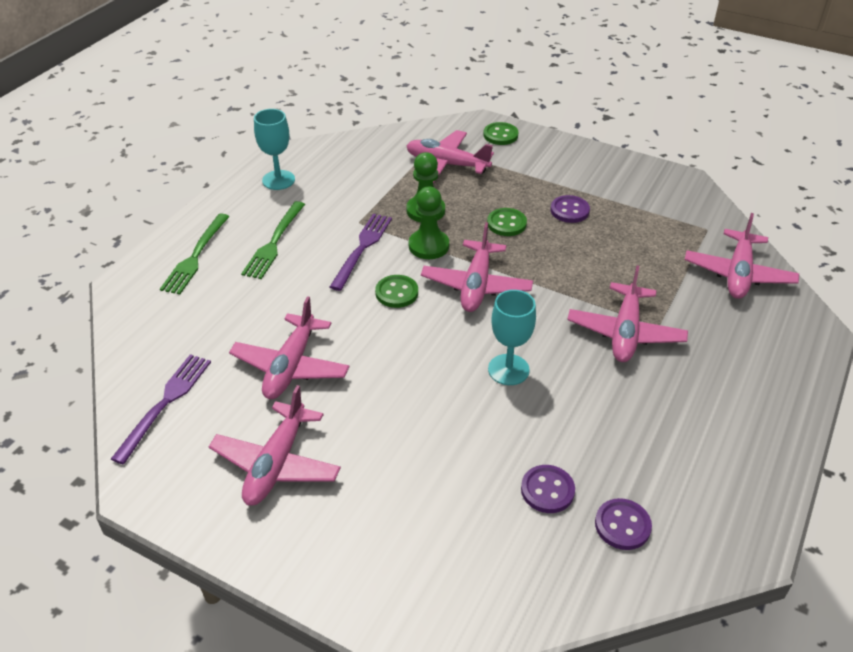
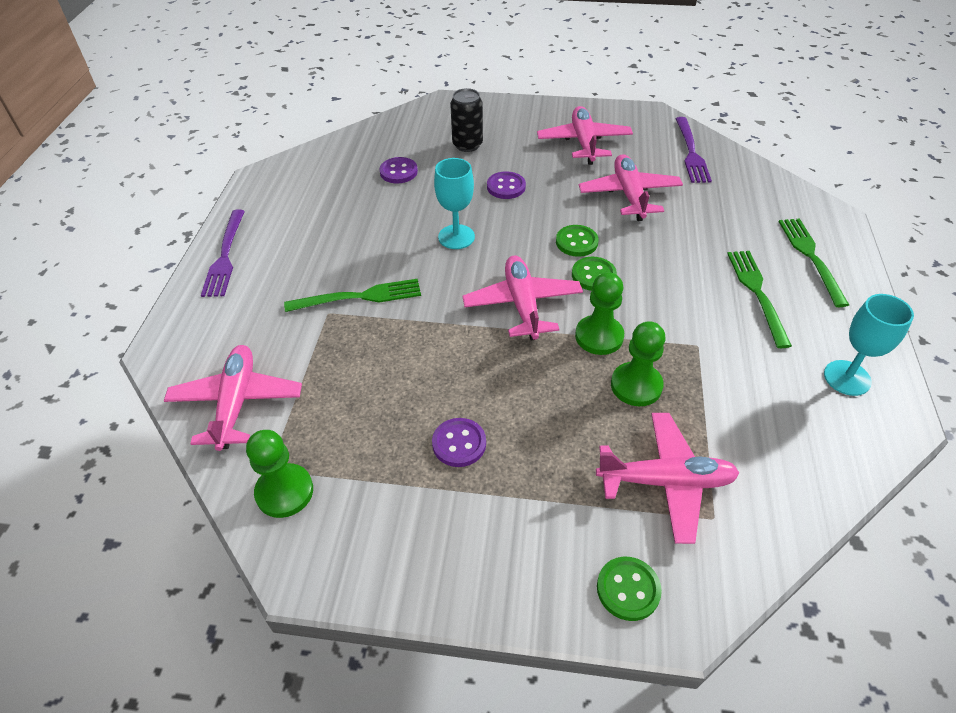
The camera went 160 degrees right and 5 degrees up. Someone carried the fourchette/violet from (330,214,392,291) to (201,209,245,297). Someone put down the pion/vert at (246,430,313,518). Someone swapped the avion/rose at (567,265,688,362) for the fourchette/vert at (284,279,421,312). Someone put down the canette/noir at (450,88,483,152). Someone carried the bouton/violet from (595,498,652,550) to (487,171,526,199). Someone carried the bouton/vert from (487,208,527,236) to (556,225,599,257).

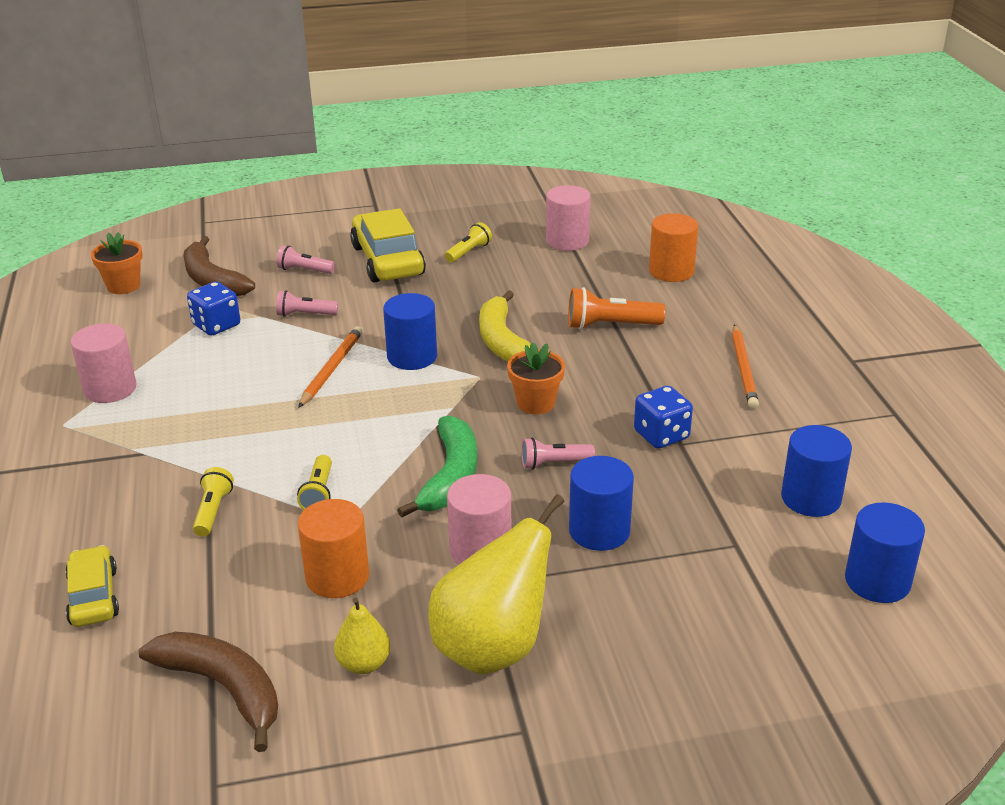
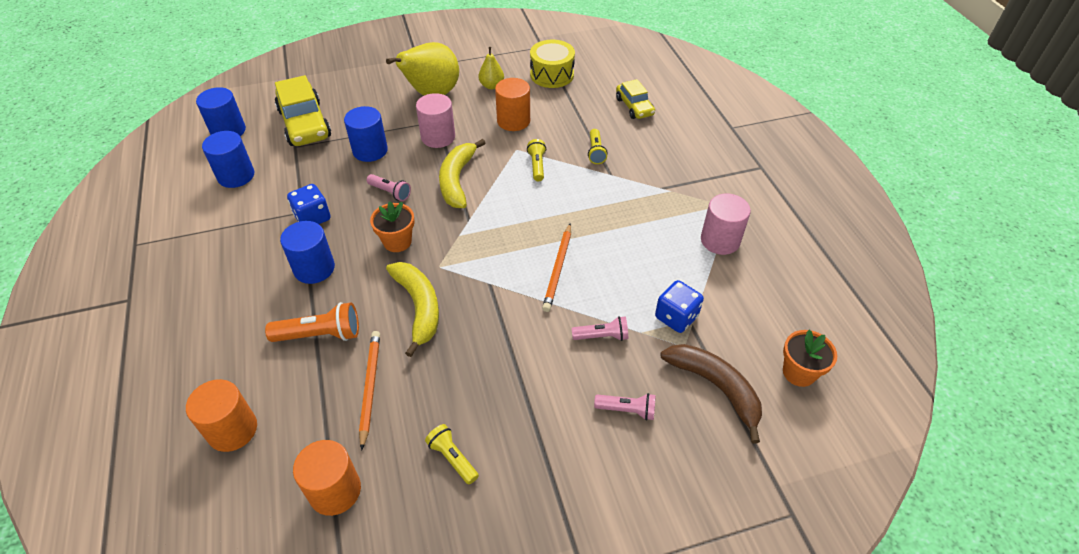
The camera went 175 degrees right and 15 degrees up. Someone carried the voiture/jaune from (350,208,426,283) to (275,75,331,146). Someone carried the cylindre/bleu from (383,293,437,370) to (280,221,335,284). Someone repainted the cylindre/rose at (546,185,591,251), which became the cylindre/orange at (293,440,361,516). Someone carried the crayon/orange from (732,324,759,409) to (359,331,380,451). Someone rotated the lampe de poche/rose at (521,437,595,469) by 45 degrees clockwise. Someone rotated the lampe de poche/jaune at (445,222,492,263) by 105 degrees clockwise. Someone repainted the banane/vert at (397,416,477,517), which became the banane/jaune at (439,139,485,208). Someone swapped the banane/marron at (139,632,278,752) for the tambour/jaune at (530,40,575,88).

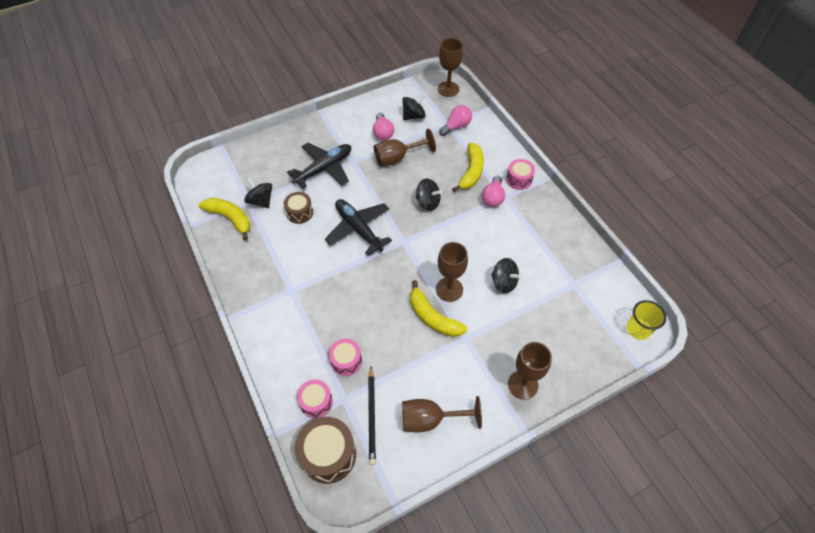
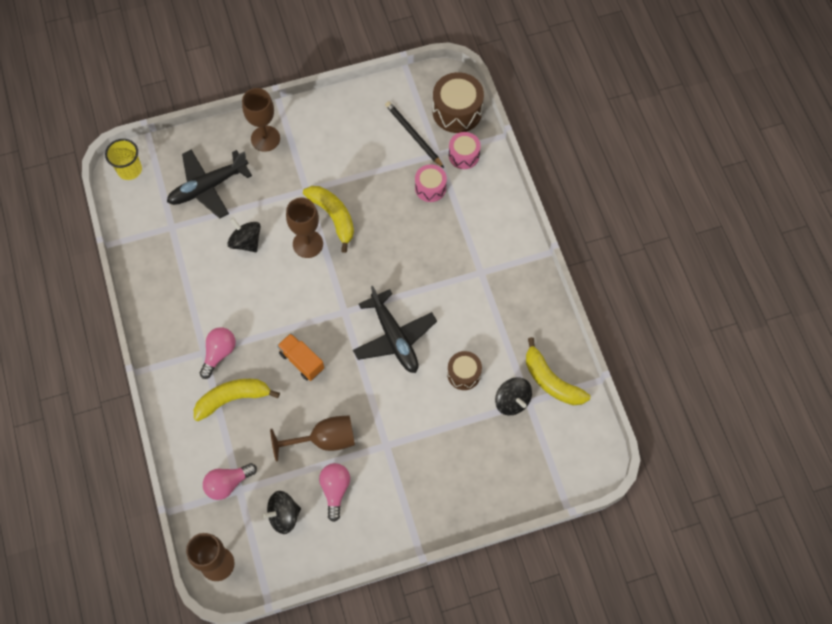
The camera went 170 degrees left and 10 degrees up. Someone carried the avion/noir from (287,143,351,189) to (167,150,252,219). Someone rotated the banane/jaune at (452,143,484,192) by 45 degrees clockwise. Someone swapped the toupie/noir at (416,179,442,211) for the camion/orange at (277,333,324,381). Someone rotated the crayon/noir at (368,367,376,465) by 45 degrees counterclockwise. Someone took away the verre à pied/marron at (402,396,482,432). Someone took away the tambour/rose at (506,159,535,190).

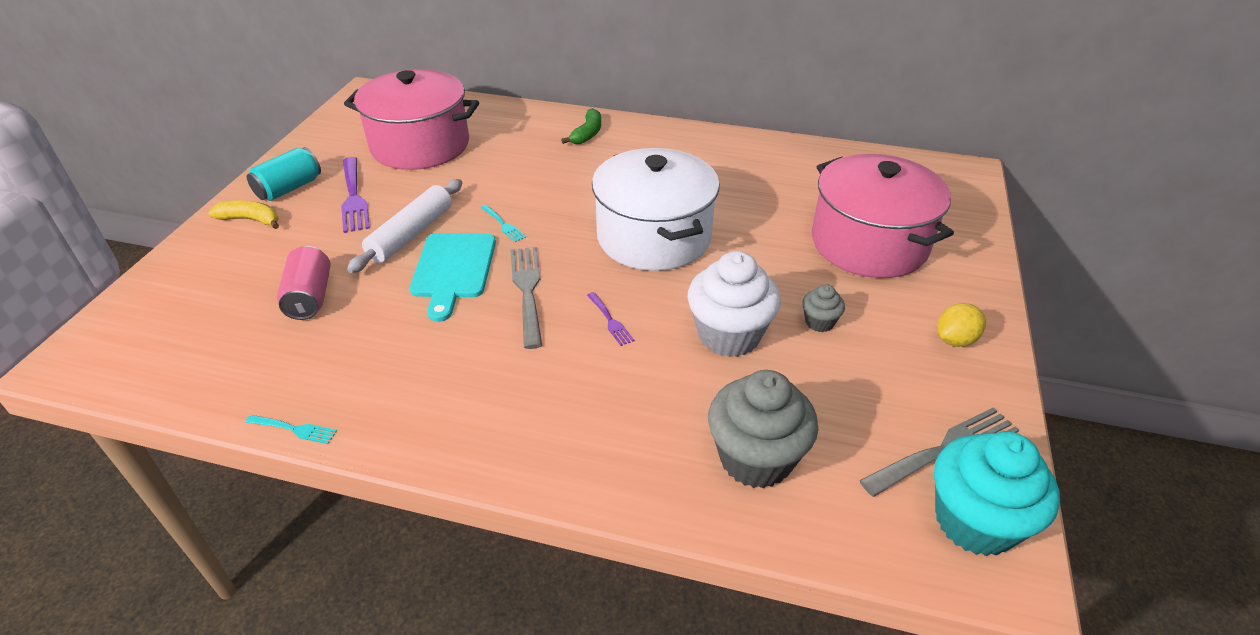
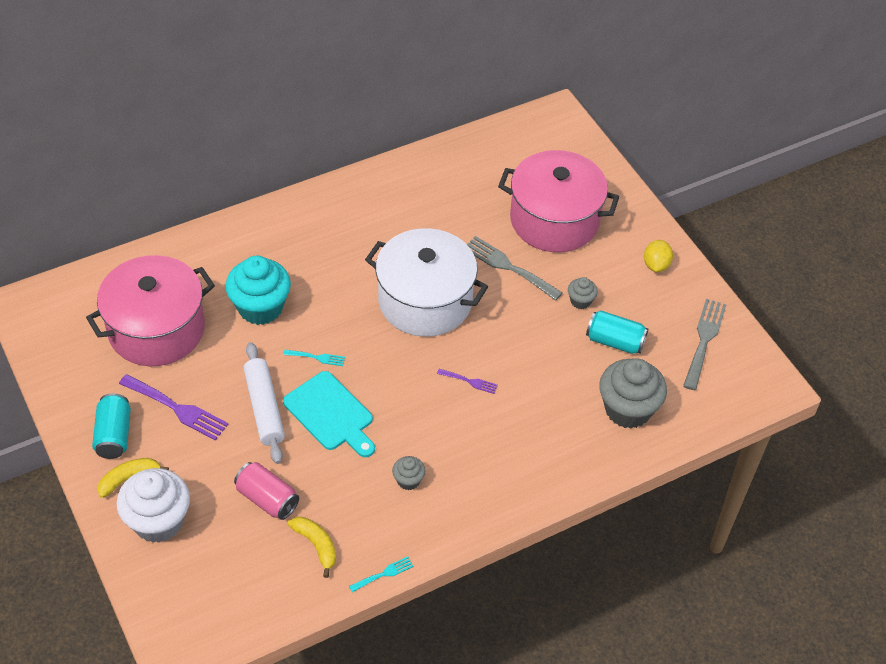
The camera went 45 degrees left and 10 degrees up. Someone carried the muffin/blanc from (687,251,781,357) to (117,468,190,543). Someone carried the muffin/turquoise from (934,431,1060,556) to (226,256,291,325). Someone put down the banane/jaune at (288,517,336,578). Someone put down the muffin/gris at (392,456,425,490). Someone carried the fourchette/gris from (510,247,543,349) to (467,236,563,301). Someone put down the canette/turquoise at (586,310,648,354). Someone took away the banane/vert at (561,108,601,144).

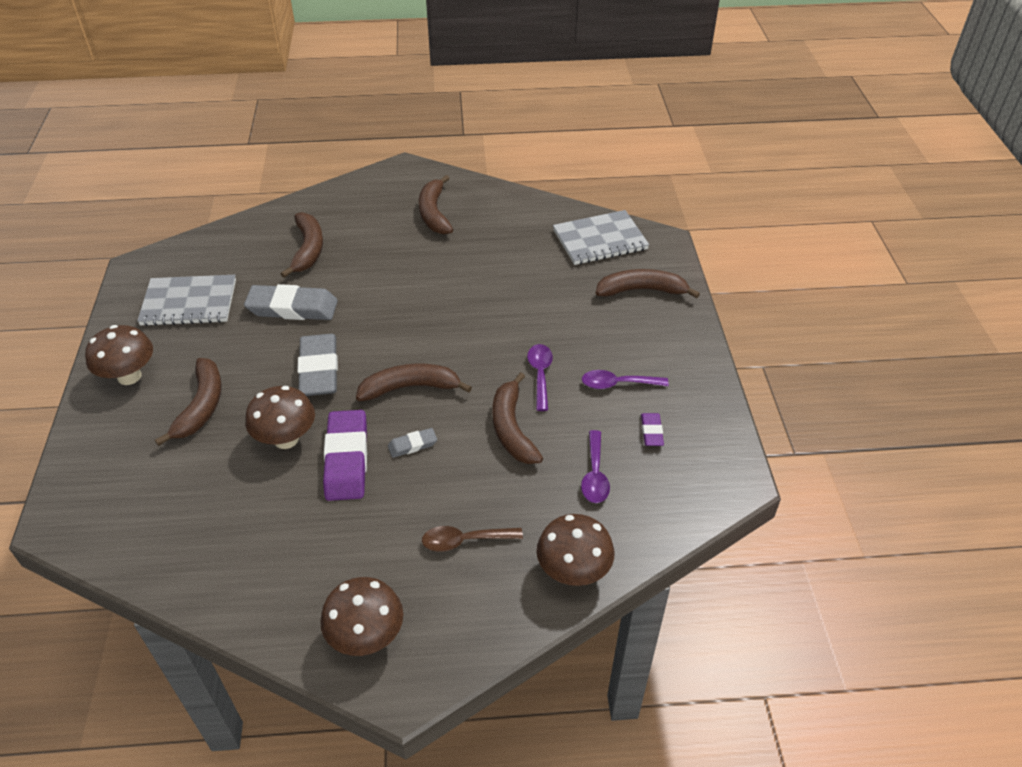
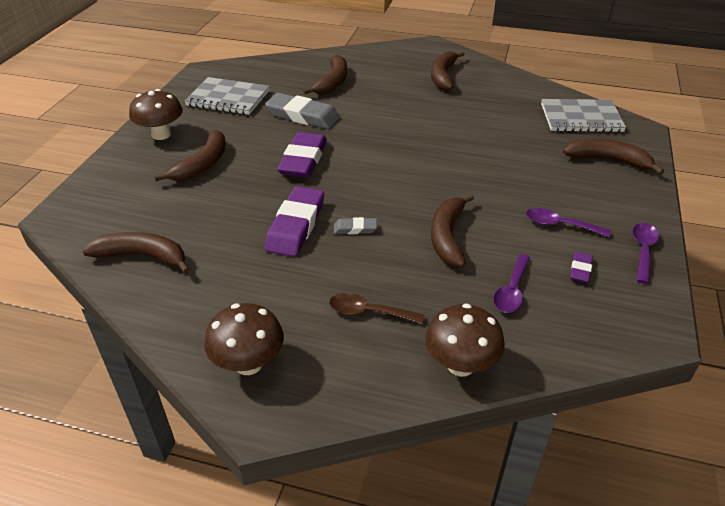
The camera went 20 degrees right and 5 degrees down. Someone carried the banane/marron from (356,364,472,401) to (82,232,190,274). Someone repainted the gomme/gris at (297,334,338,396), which became the gomme/violet at (278,132,327,178). Someone carried the cuillère/violet from (527,344,553,411) to (633,223,659,284). Someone took away the champignon/marron at (245,386,315,449).

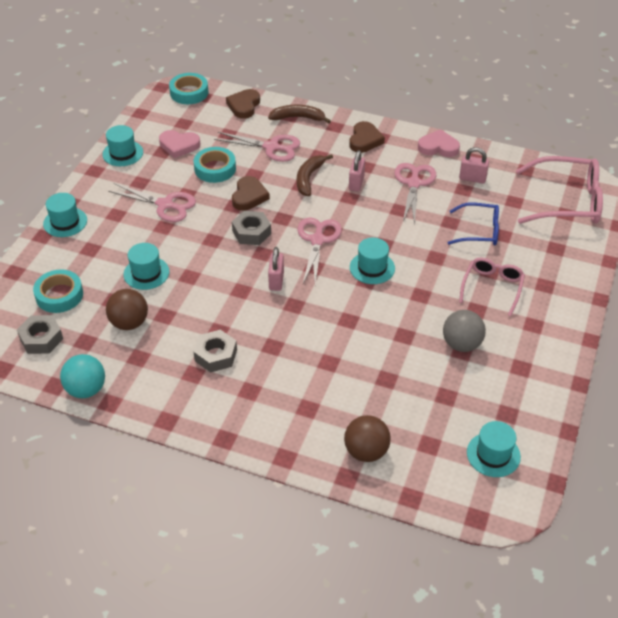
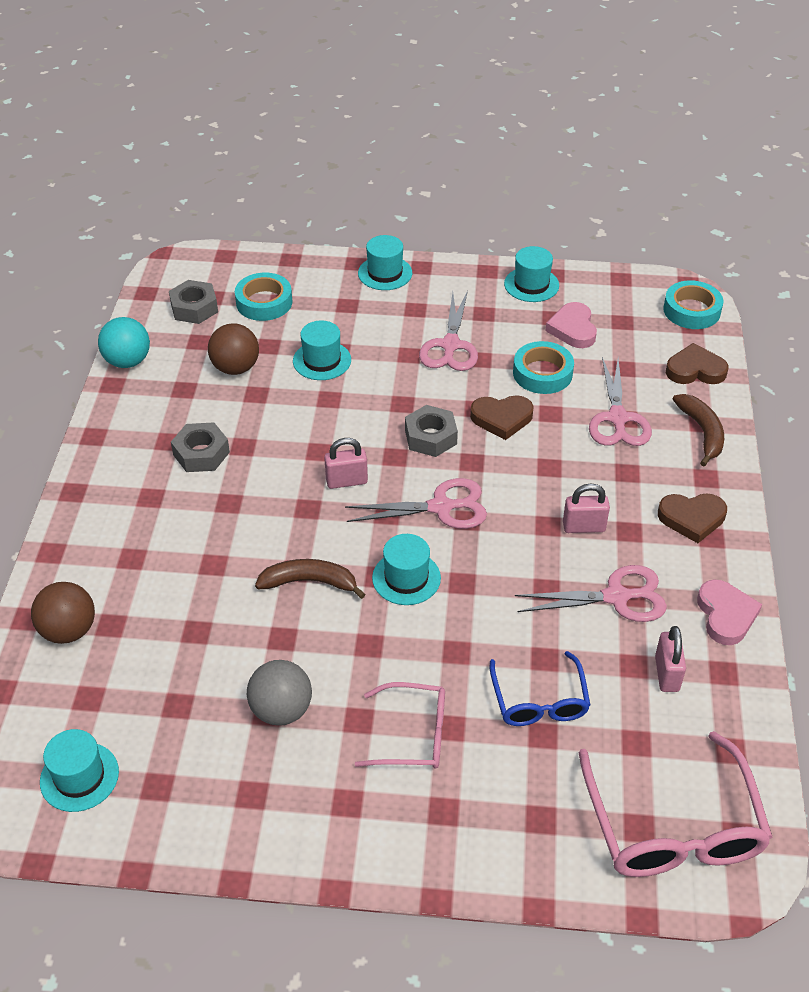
The camera went 75 degrees right and 0 degrees up. Someone carried the banane/marron from (297,154,333,196) to (255,559,366,599).

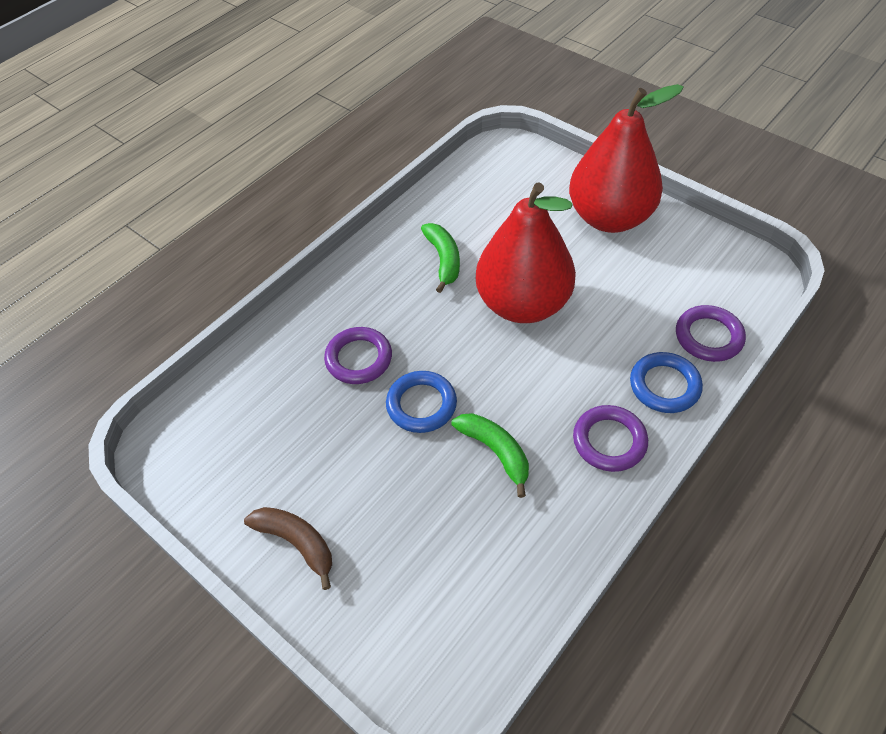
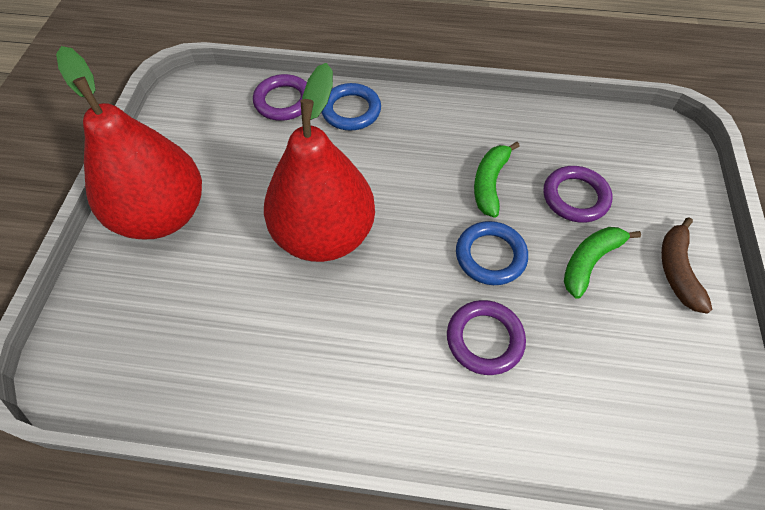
The camera went 125 degrees left and 5 degrees up. Someone carried the anneau/violet from (573,405,648,472) to (544,166,612,223). Someone carried the banane/vert from (421,223,460,293) to (564,227,641,299).

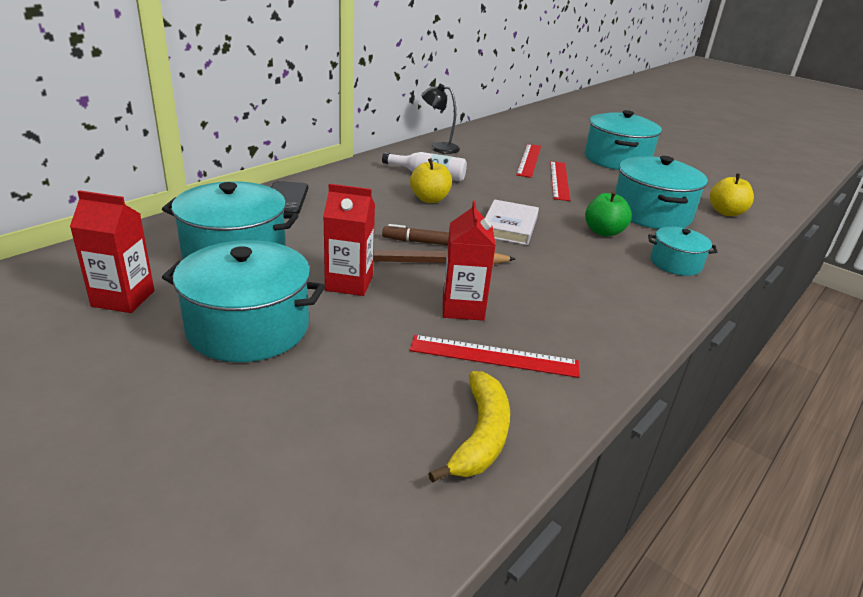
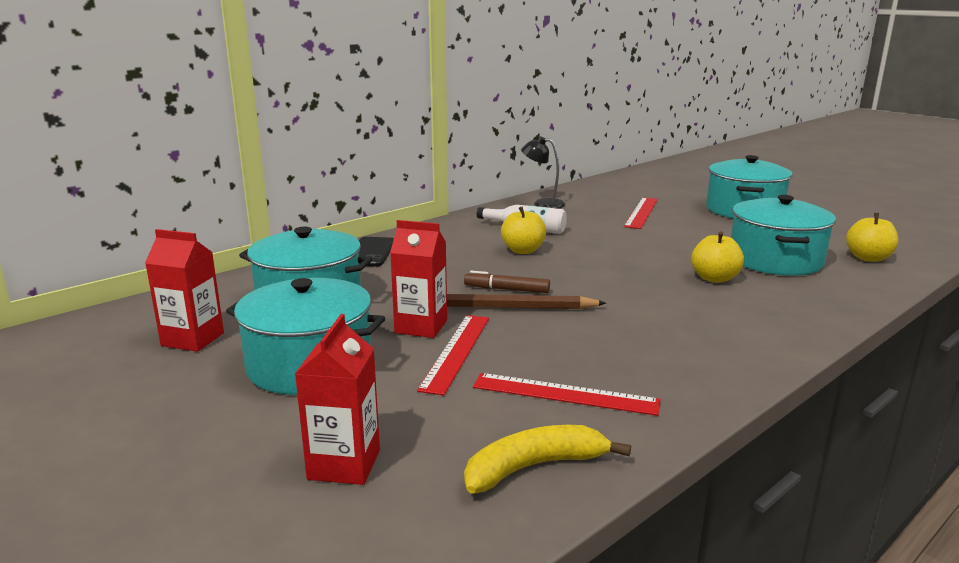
The camera went 10 degrees right and 10 degrees down. Someone carried the brique de lait/rouge from (443,201,496,321) to (295,314,380,485). Someone carried the règle/rouge from (550,161,570,201) to (417,315,489,396). Someone rotated the banane/jaune at (428,371,510,483) by 135 degrees counterclockwise. Someone repainted the pomme/vert at (585,191,632,237), which became the pomme/jaune at (691,231,744,283). Someone took away the livre/blanc at (485,199,539,245). Someone took away the marmite/turquoise at (648,227,717,276).

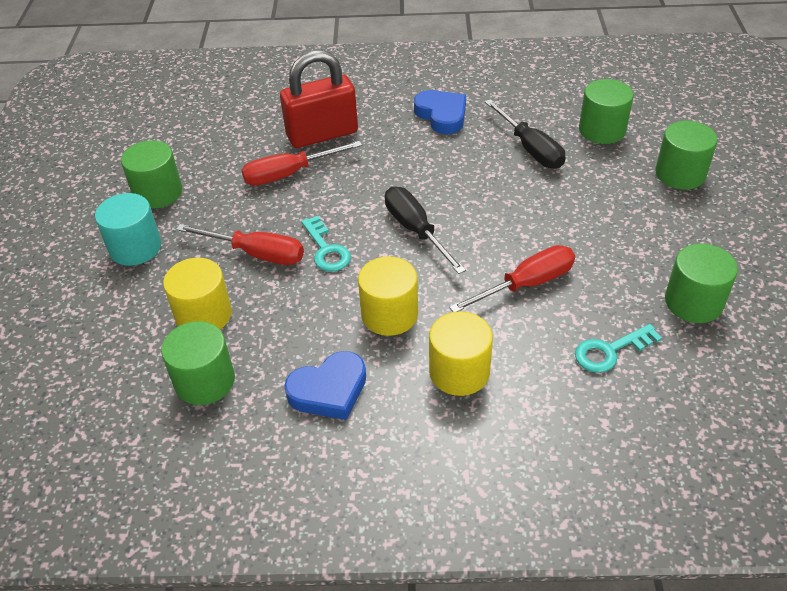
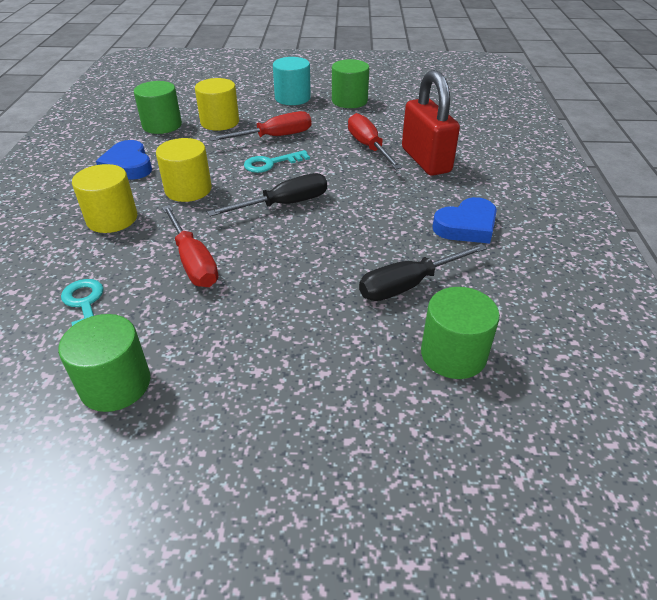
The camera went 90 degrees right and 5 degrees down. Someone rotated the tournevis/rouge at (176,224,304,265) by 135 degrees counterclockwise. Someone took away the cylindre/vert at (655,121,717,190).

